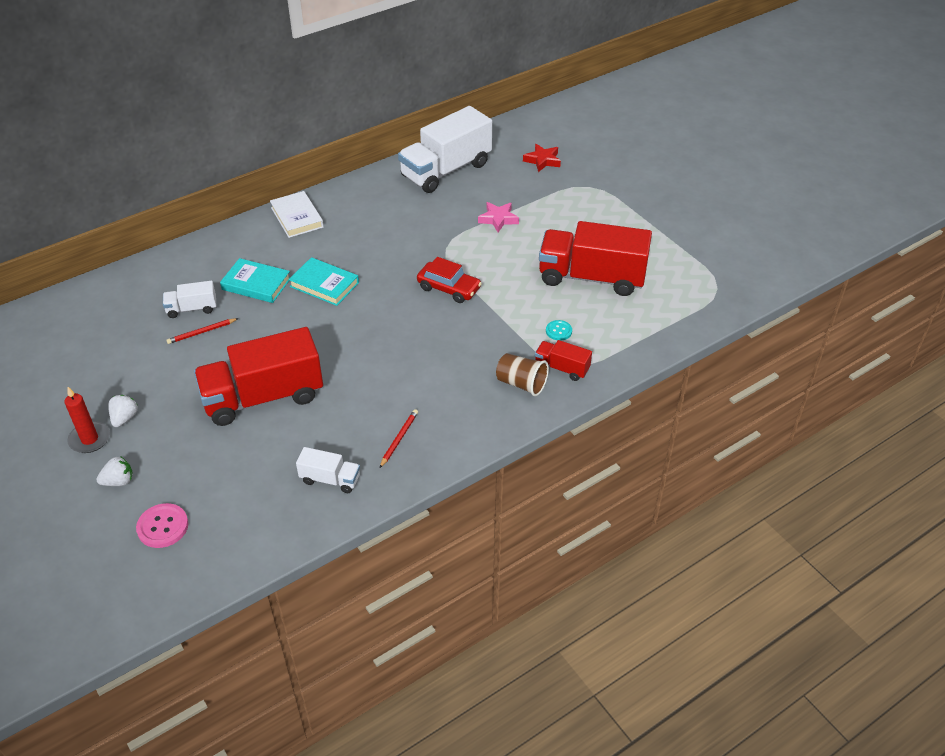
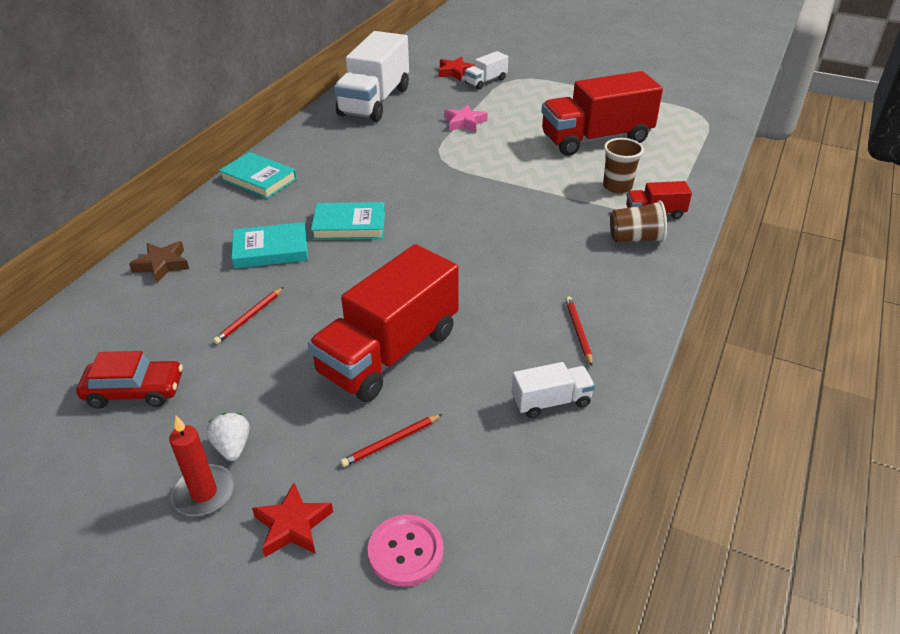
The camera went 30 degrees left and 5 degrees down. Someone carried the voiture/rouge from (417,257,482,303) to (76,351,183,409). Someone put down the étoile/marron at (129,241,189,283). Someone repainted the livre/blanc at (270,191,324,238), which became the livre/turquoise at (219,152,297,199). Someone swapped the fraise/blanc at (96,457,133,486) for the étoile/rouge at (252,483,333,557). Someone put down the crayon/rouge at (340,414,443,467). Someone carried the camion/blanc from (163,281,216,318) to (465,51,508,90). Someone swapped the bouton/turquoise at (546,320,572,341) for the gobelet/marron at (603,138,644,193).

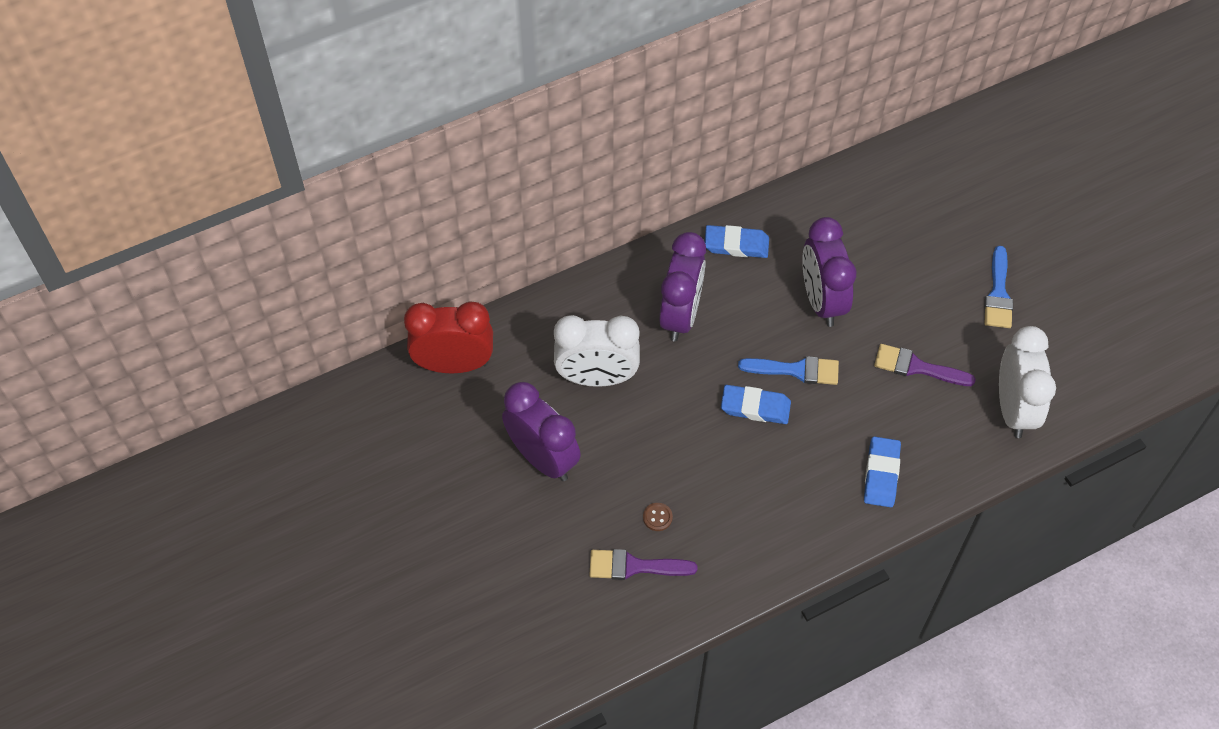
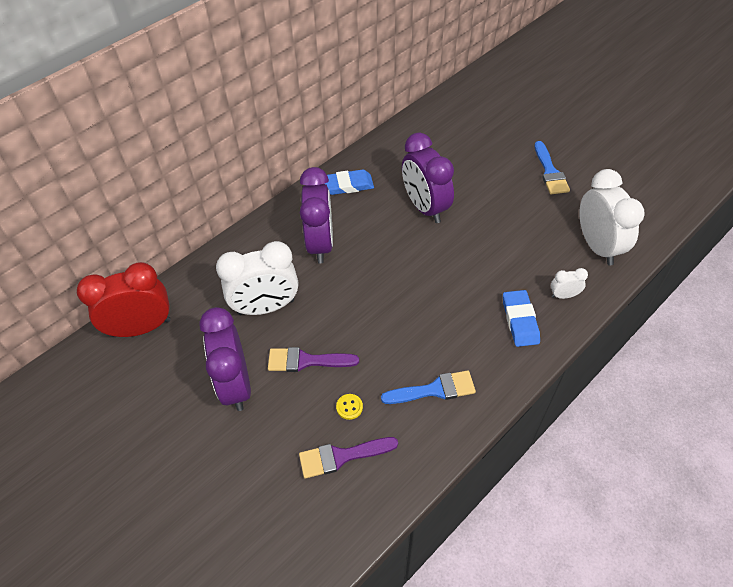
The camera went 15 degrees left and 5 degrees down. Someone rotated the réveil/violet at (502,382,581,481) by 135 degrees counterclockwise. Someone carried the pinceau/violet from (874,344,976,386) to (268,347,359,372). Someone repainted the bouton/marron at (643,503,673,531), which became the bouton/jaune at (336,394,363,420). Someone carried the pinceau/bleu from (738,356,839,385) to (381,370,476,404). Someone put down the réveil/blanc at (551,268,588,299). Someone took away the gomme/bleu at (721,385,791,424).

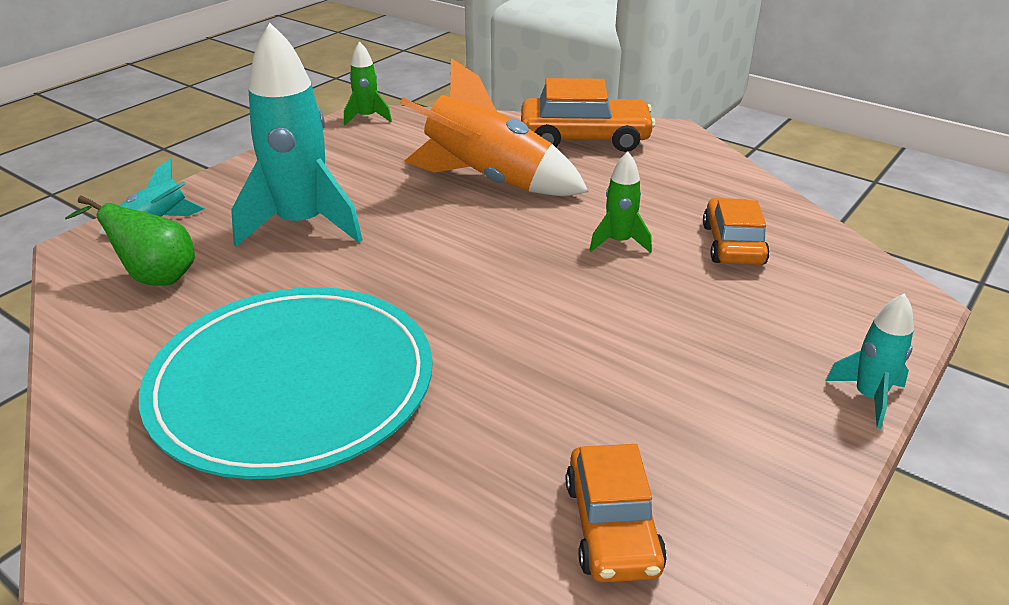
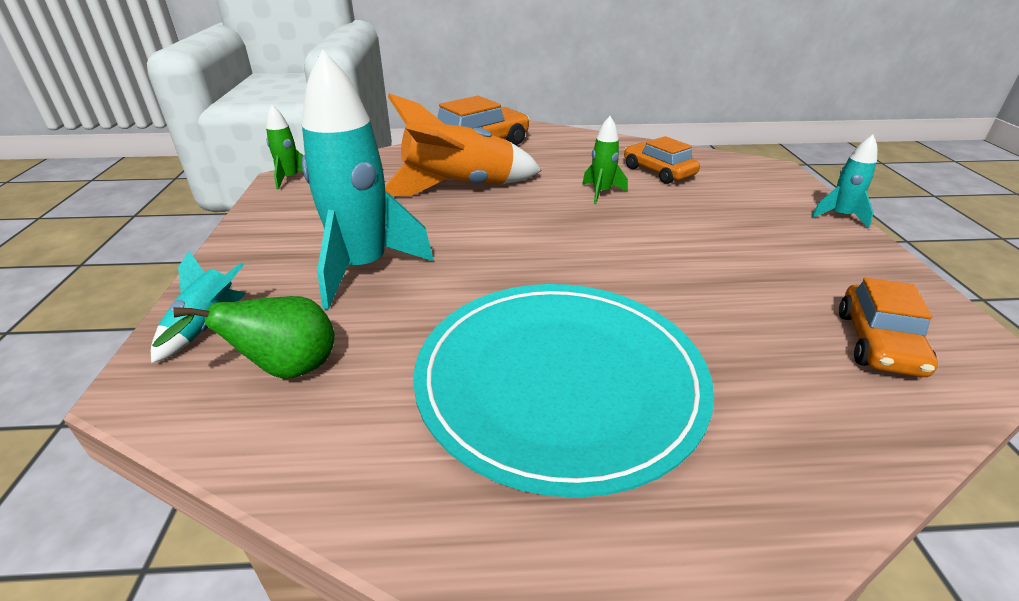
The camera went 40 degrees left and 0 degrees up. Someone rotated the voiture/orange at (566,444,667,582) by 60 degrees clockwise.

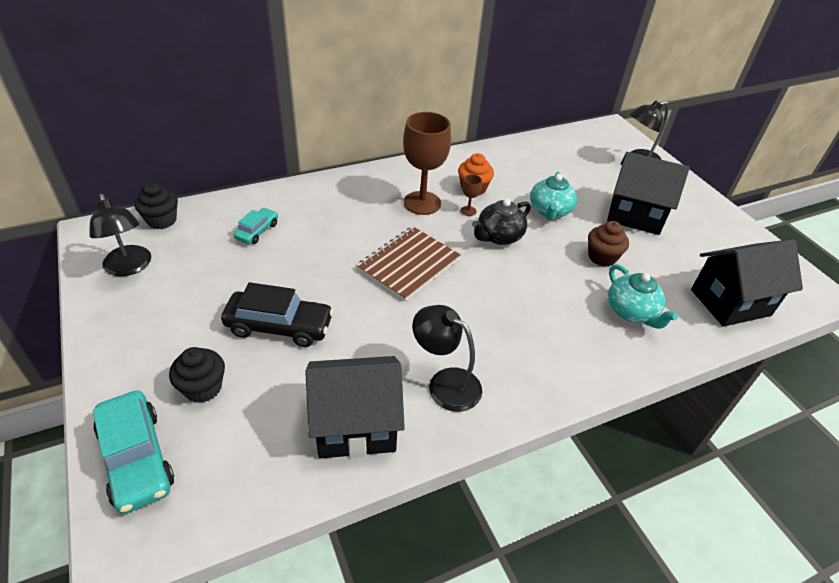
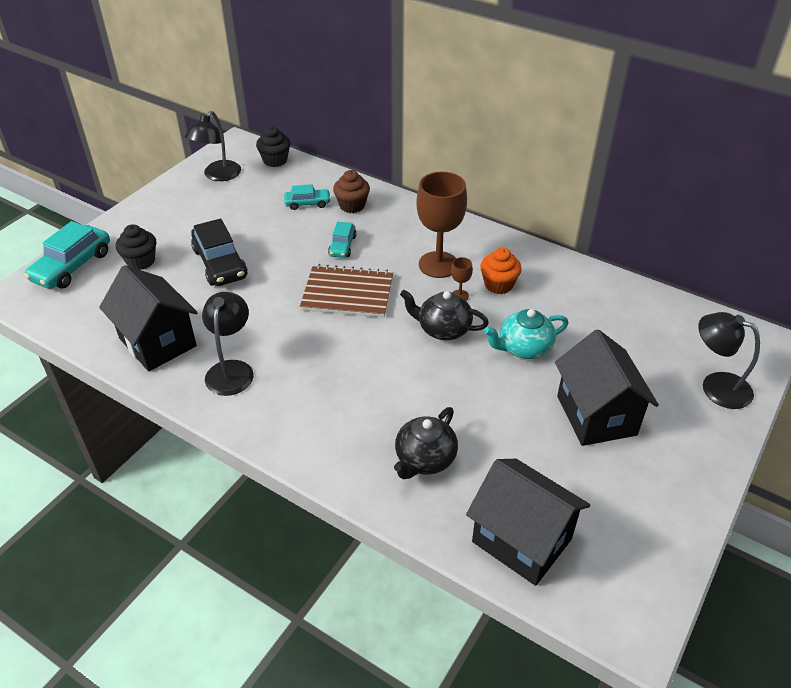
The camera went 60 degrees right and 0 degrees up. Someone put down the voiture/turquoise at (328,222,356,258). Someone carried the muffin/marron from (588,221,629,267) to (333,170,370,213). Someone repainted the théière/turquoise at (608,264,678,329), which became the théière/noir at (394,407,458,480).

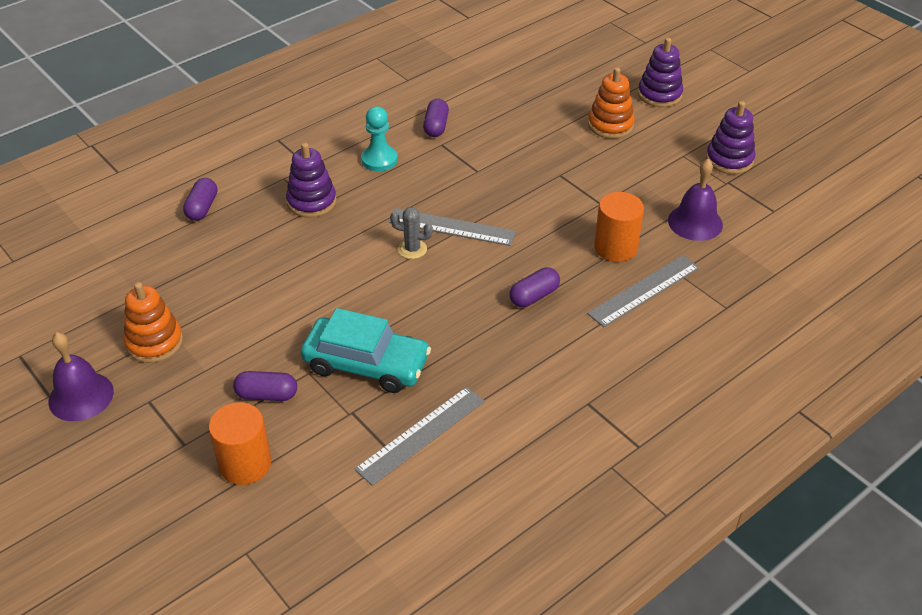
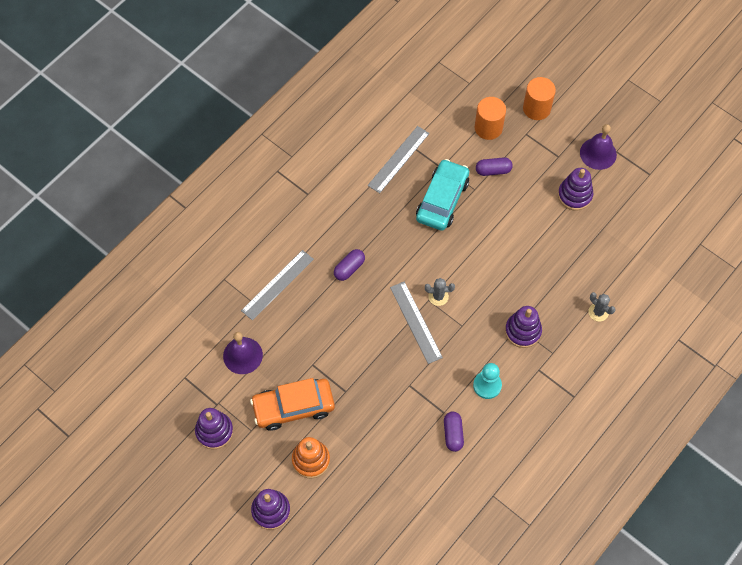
The camera went 170 degrees right and 20 degrees up. Someone put down the voiture/orange at (250,378,335,431). Someone rotated the règle/gris at (389,208,516,246) by 60 degrees clockwise. Someone rotated the voiture/turquoise at (301,308,431,393) by 105 degrees clockwise. Someone carried the cylindre/orange from (594,192,644,262) to (523,77,556,120). Someone repainted the jouet à empiler/orange at (124,282,183,363), which became the jouet à empiler/violet at (558,168,594,211). Someone swapped the gélule/violet at (183,178,217,221) for the cactus/gris at (588,292,615,322).

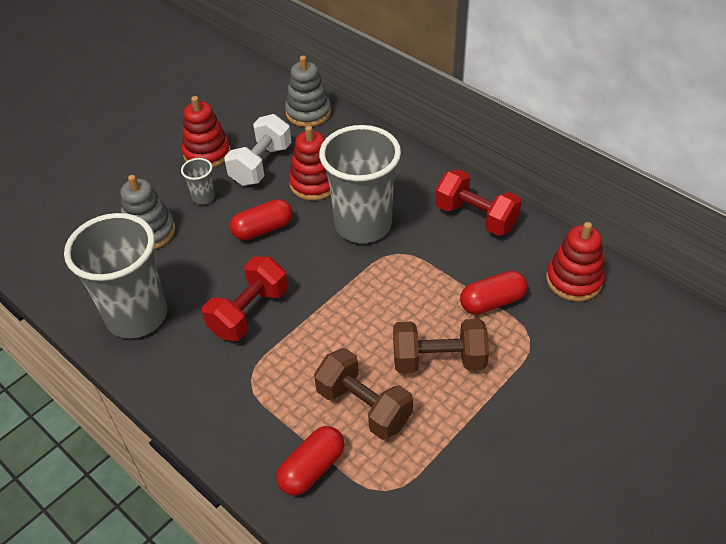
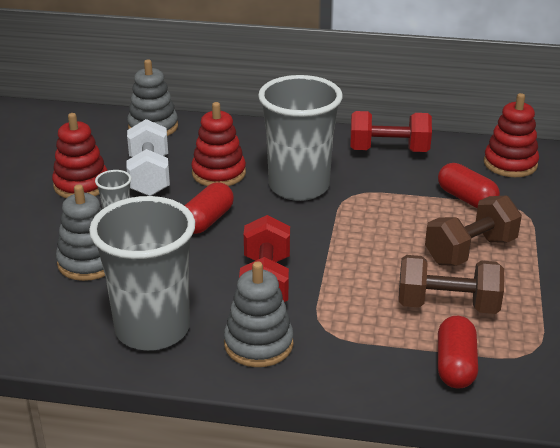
The camera went 35 degrees left and 15 degrees down. Someone put down the jouet à empiler/gris at (224,261,294,367). Someone rotated the gélule/rouge at (460,271,527,314) by 75 degrees counterclockwise.

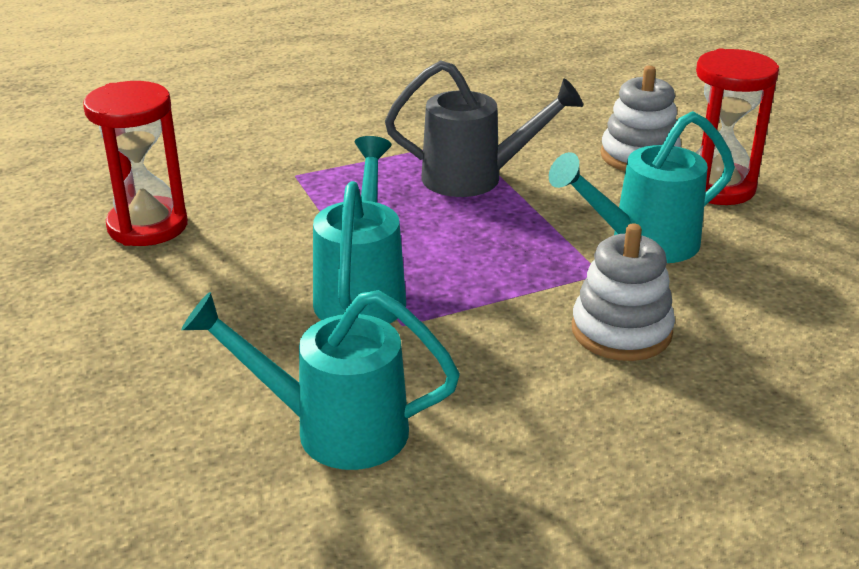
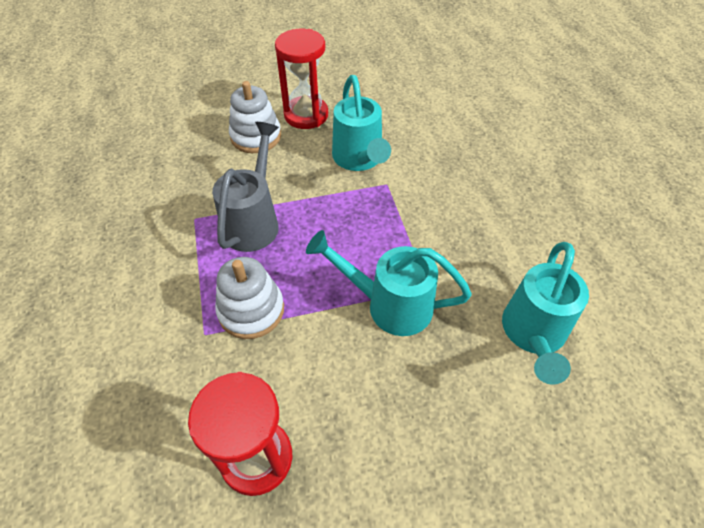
The camera went 80 degrees left and 20 degrees up. Someone carried the jouet à empiler/blanc from (572,223,675,361) to (215,257,284,339).

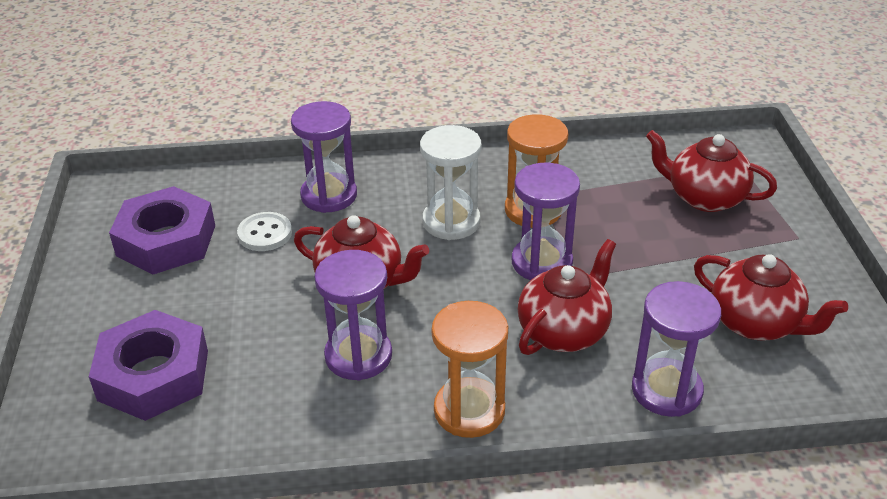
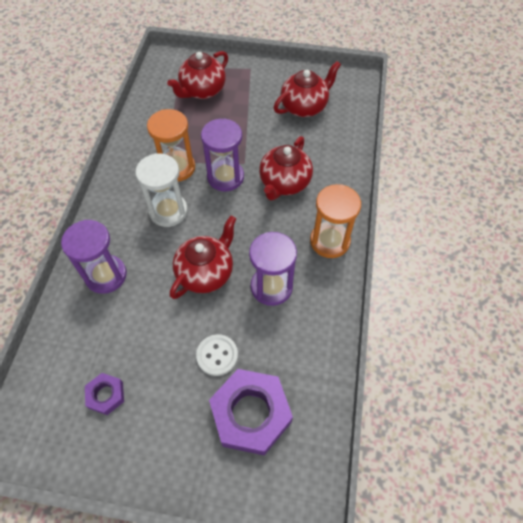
The camera went 75 degrees left and 20 degrees up. Someone scaled the écrou/violet at (109,186,215,274) by 0.49. Someone carried the bouton/blanc from (237,212,292,251) to (196,334,238,376). Someone rotated the théière/rouge at (518,239,616,355) by 120 degrees counterclockwise. Someone took away the sablier/violet at (632,281,721,417).

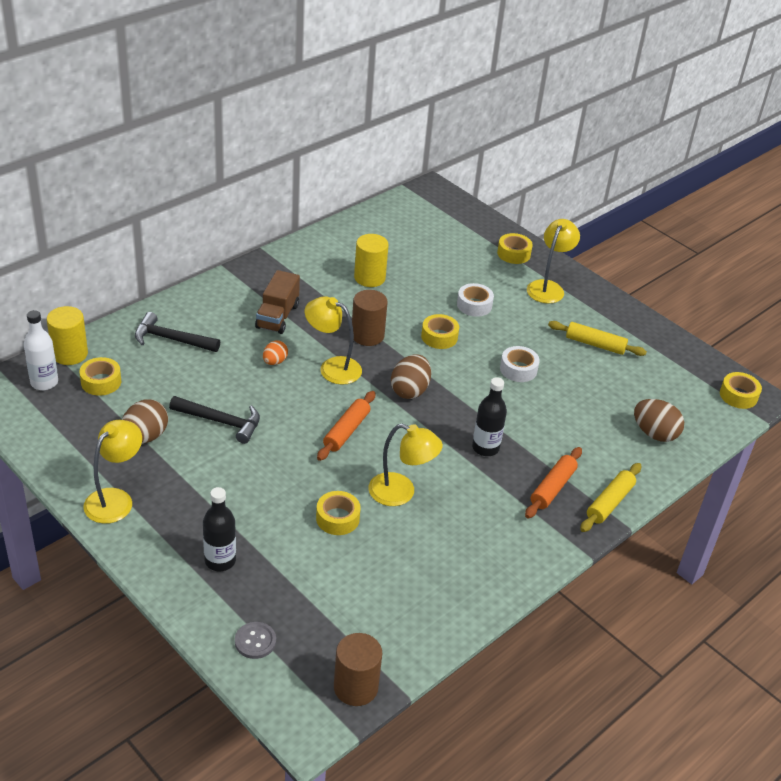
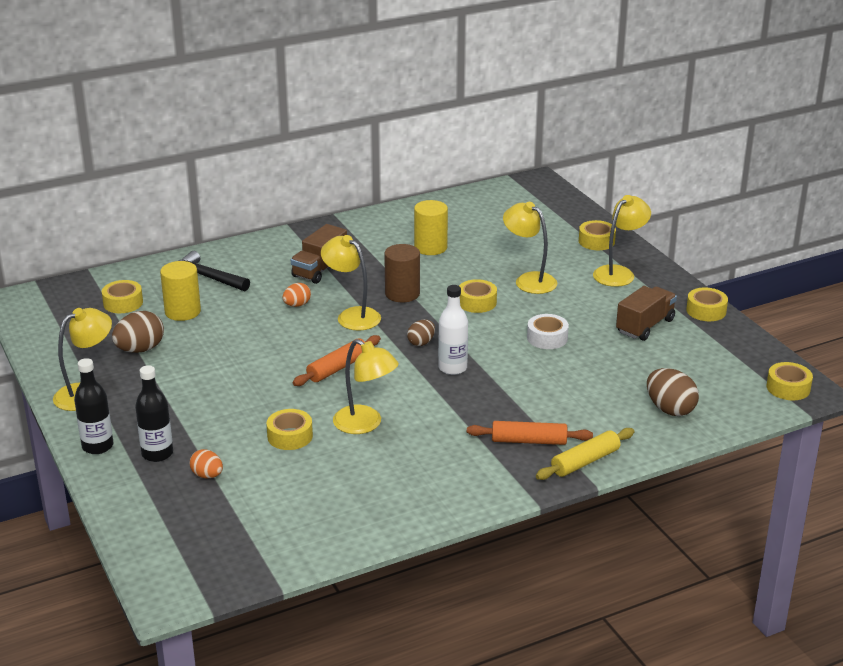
The camera went 20 degrees right and 10 degrees down. Someone carried the bouteille/noir from (472,377,507,456) to (74,358,114,454). Someone carried the cylindre/jaune from (47,306,88,365) to (160,261,201,321). Someone put down the œuf/orange at (190,449,223,479). Someone scaled the œuf/marron at (391,354,431,399) by 0.61. Someone carried the bouteille/blanc from (24,310,58,390) to (438,285,468,375). Someone rotated the rouleau à pâtisserie/orange at (525,447,582,518) by 45 degrees clockwise. Someone swapped the ruban adhésif/blanc at (457,283,494,317) for the lampe/jaune at (503,202,557,294). Someone swapped the rouleau à pâtisserie/jaune at (548,321,647,356) for the camion/marron at (616,286,677,341). Someone put down the ruban adhésif/jaune at (686,288,728,321). Someone took away the marteau/noir at (169,396,260,444). Someone took away the bouton/gris at (235,622,276,659). Someone took away the cylindre/marron at (334,633,382,706).

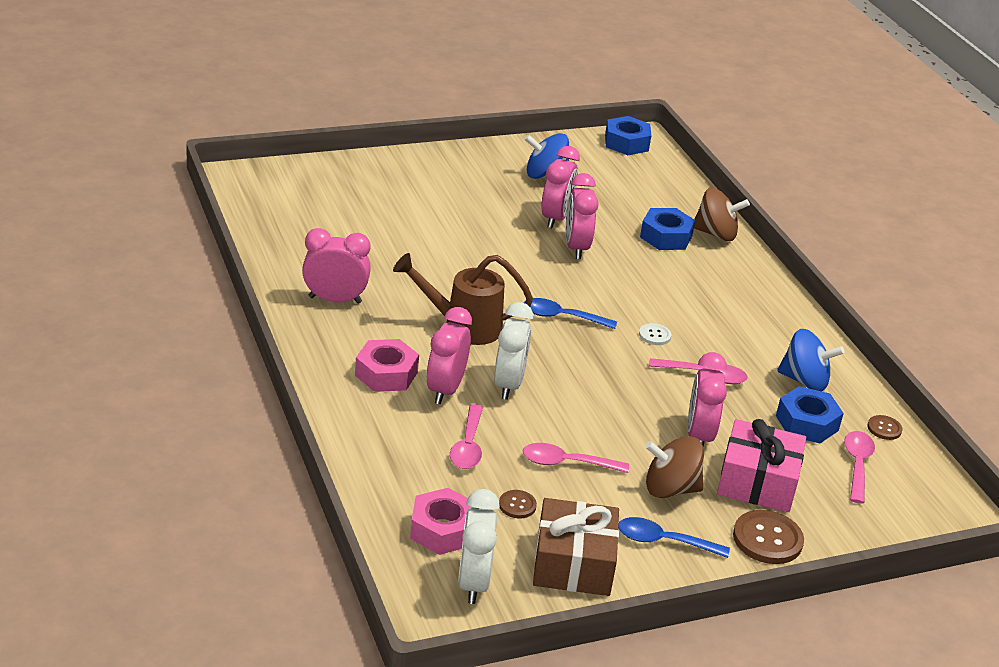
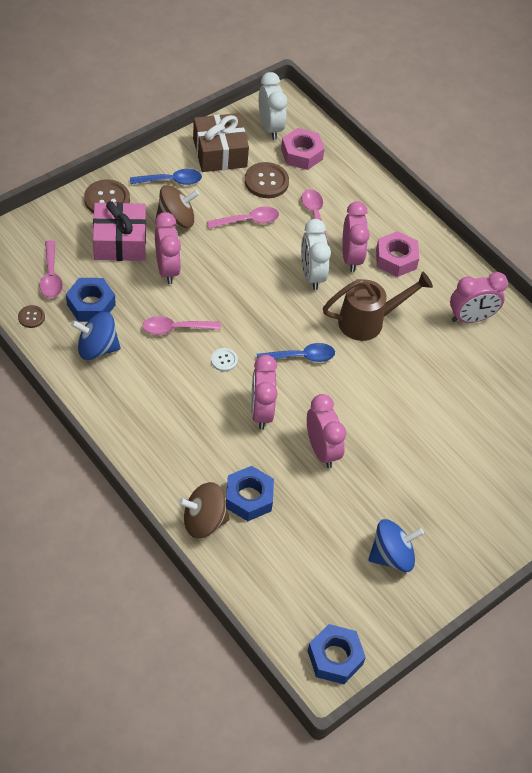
The camera went 160 degrees right and 20 degrees up. Someone scaled the bouton/marron at (499,490,537,518) by 1.85. Someone carried the réveil/rose from (541,146,580,228) to (251,355,278,429).

